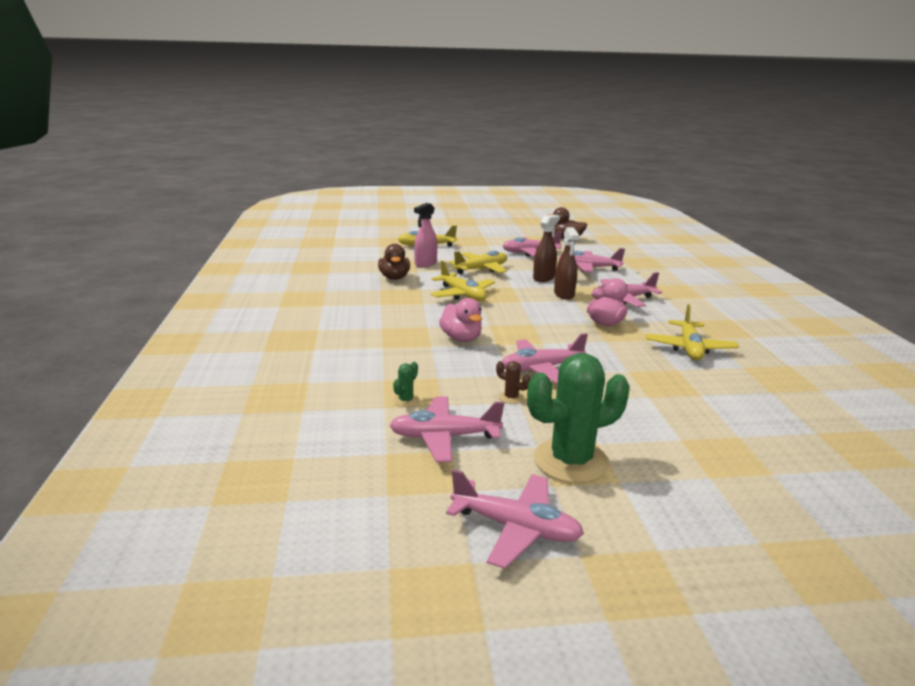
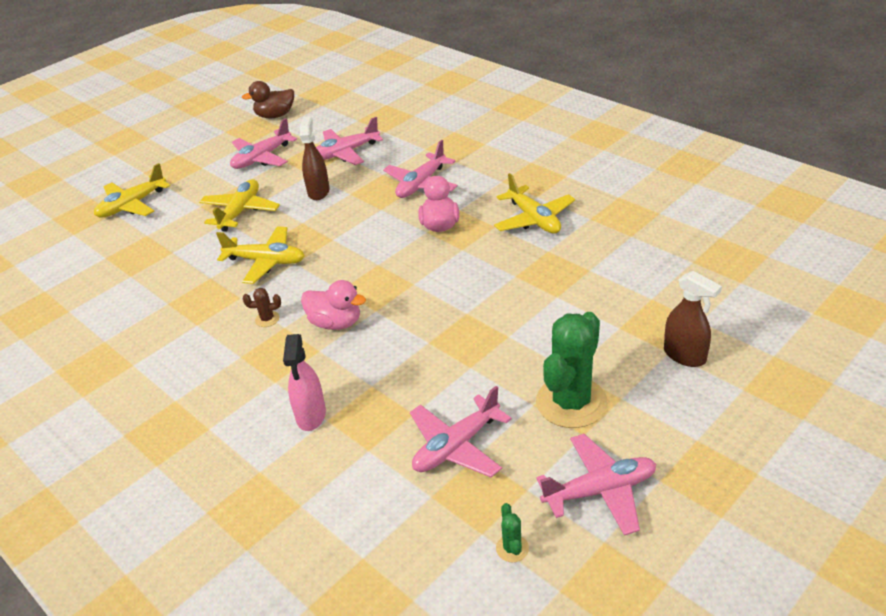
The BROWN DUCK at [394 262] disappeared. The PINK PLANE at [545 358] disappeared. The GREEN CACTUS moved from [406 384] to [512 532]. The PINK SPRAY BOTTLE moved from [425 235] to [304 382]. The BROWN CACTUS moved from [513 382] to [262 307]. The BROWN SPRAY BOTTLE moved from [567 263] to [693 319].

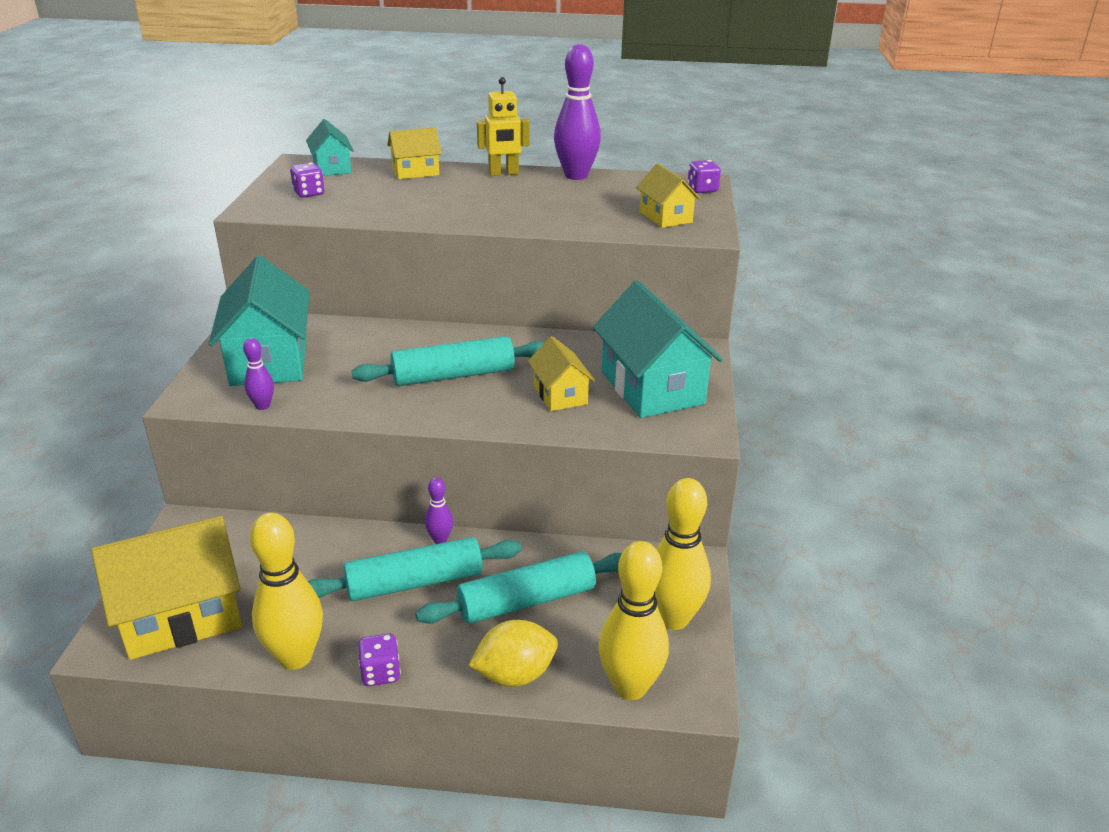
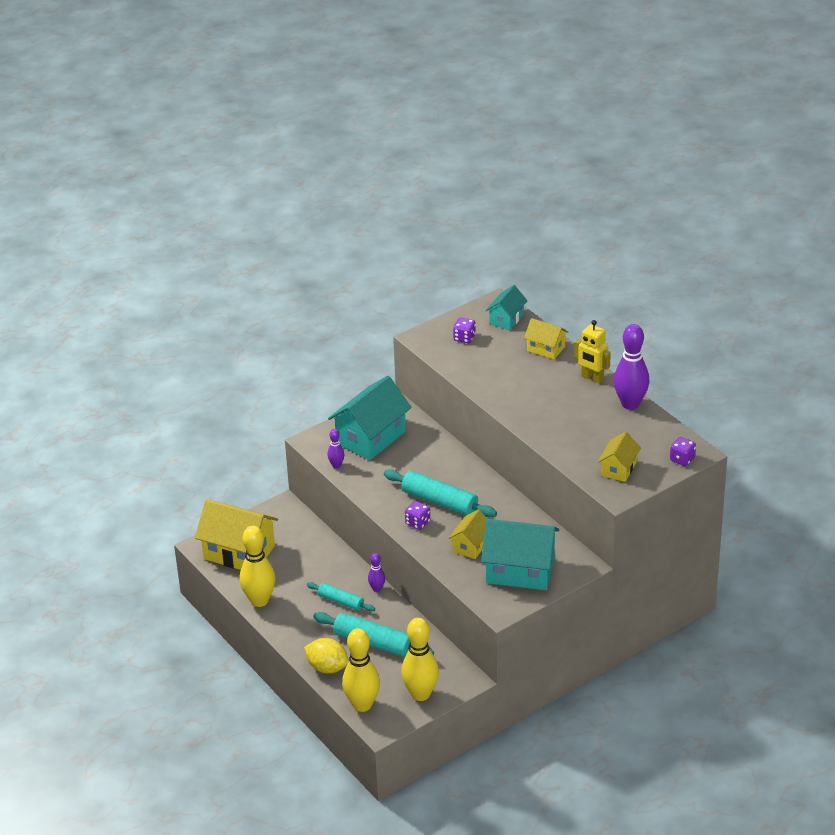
The PURPLE DICE moved from [379 659] to [417 515]. The TURQUOISE HOUSE at [658 349] turned 75 degrees clockwise. The TURQUOISE ROLLING PIN at [415 569] changed to 0.61 times the size.

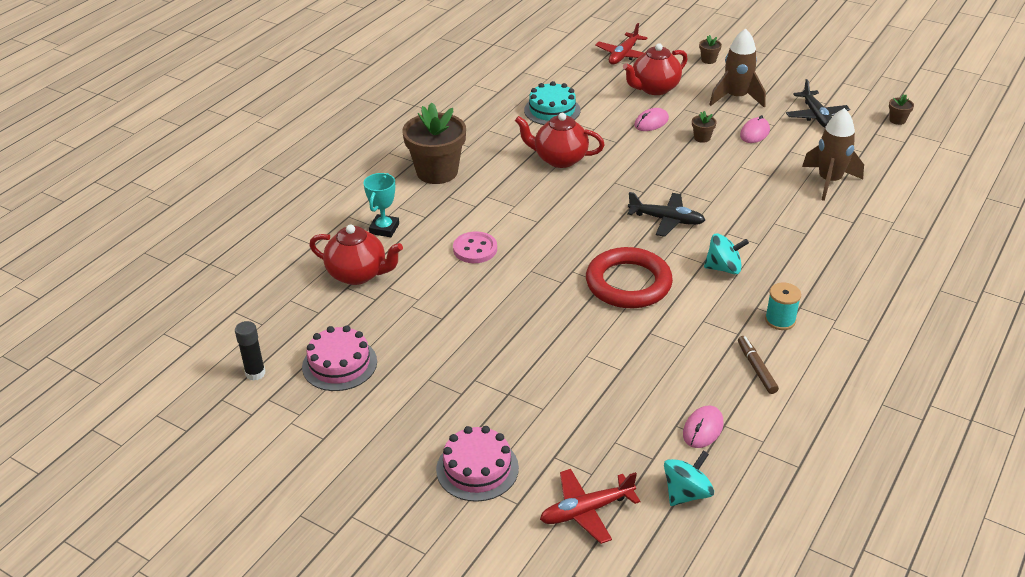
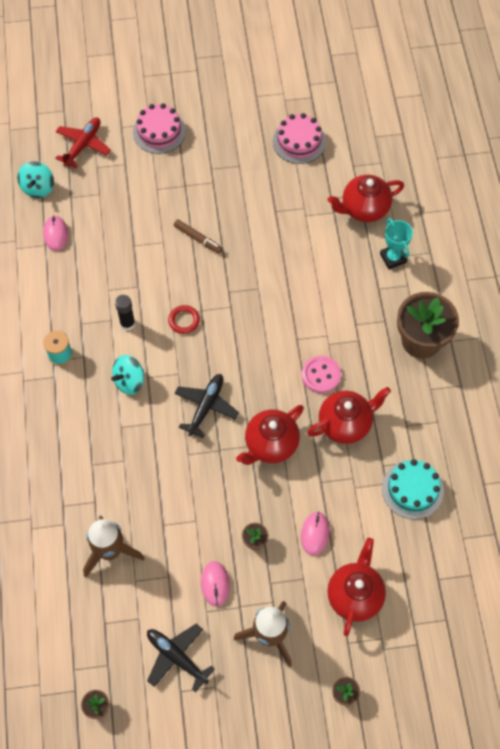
The RED PLANE at [621 43] disappeared. The RED TEAPOT at [270 435] appeared. The BLACK GLUE STICK moved from [250 351] to [125 313]. The PINK BUTTON moved from [475 247] to [321 374]. The BROWN MARKER moved from [758 365] to [198 236]. The BLACK PLANE at [666 214] turned 135 degrees clockwise. The RED RING at [629 277] changed to 0.44 times the size.

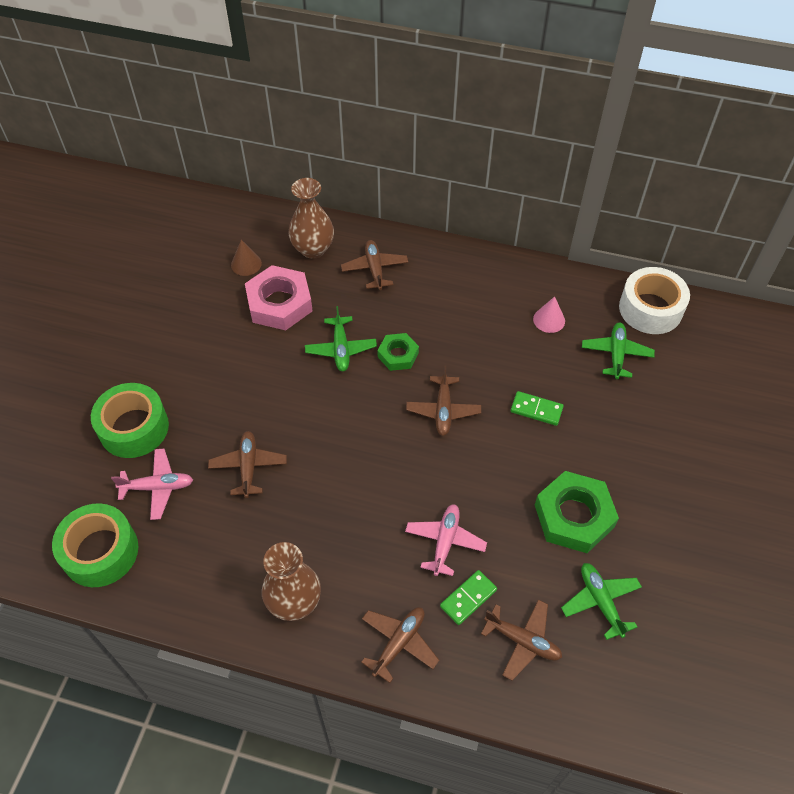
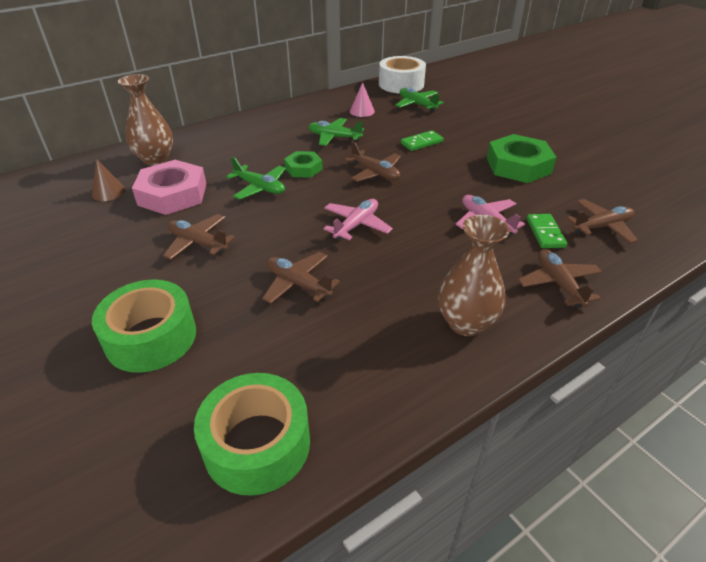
The PINK PLANE moved from [152 484] to [358 220]. The BROWN PLANE moved from [374 265] to [199 237]. The GREEN PLANE moved from [601 601] to [336 132].

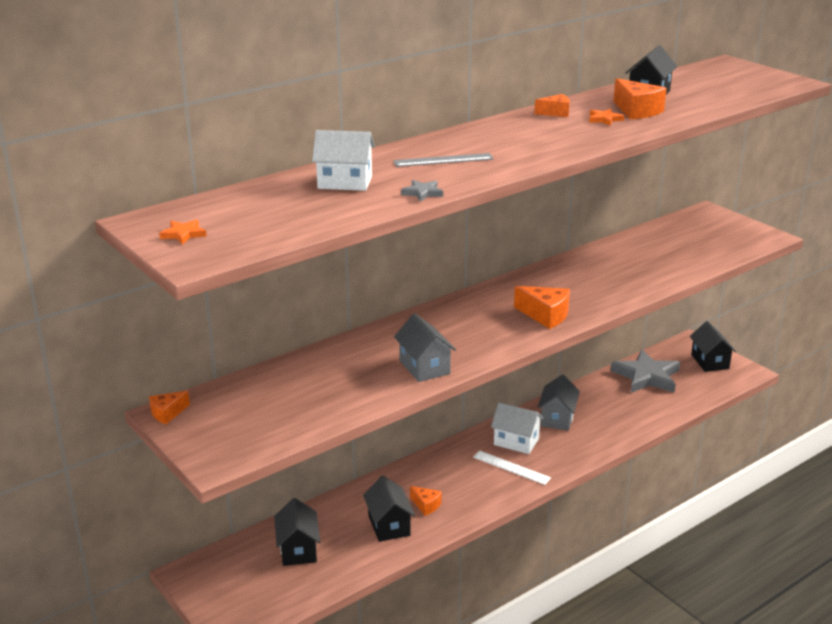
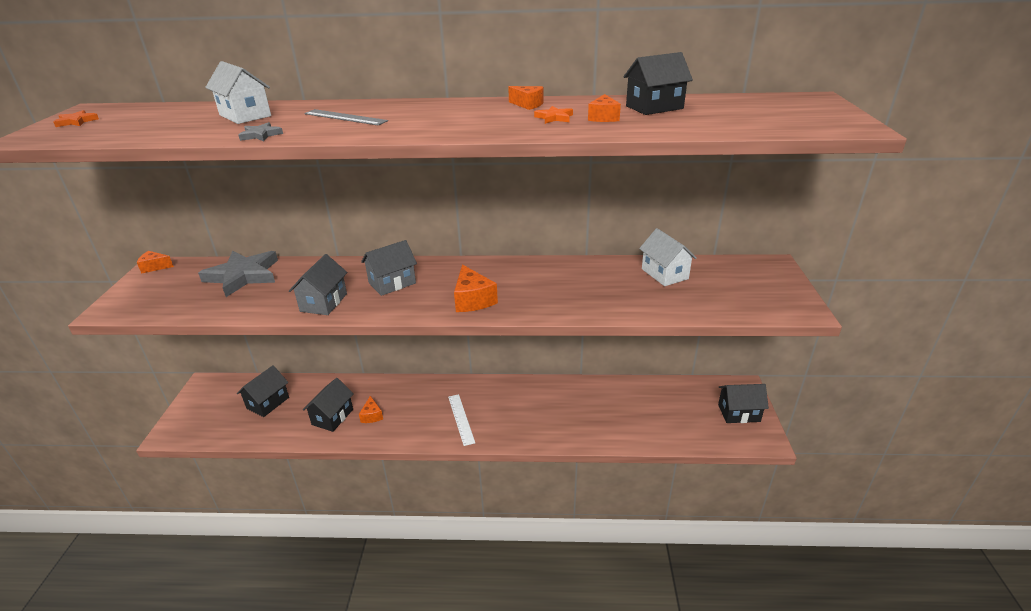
The WHITE HOUSE moved from [517 428] to [668 257]. The GREY HOUSE moved from [558 402] to [389 268]. The GREY STAR moved from [645 371] to [238 274]. The BLACK HOUSE at [713 346] turned 60 degrees clockwise. The ORANGE CHEESE at [640 98] changed to 0.61 times the size.

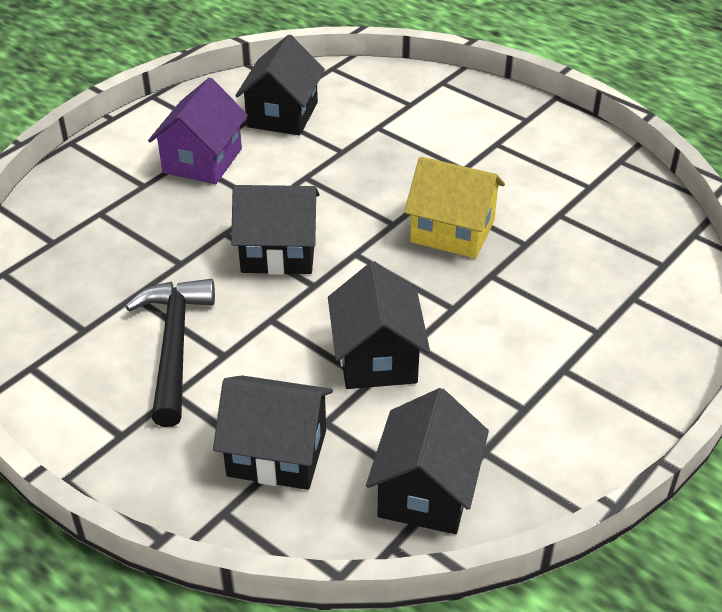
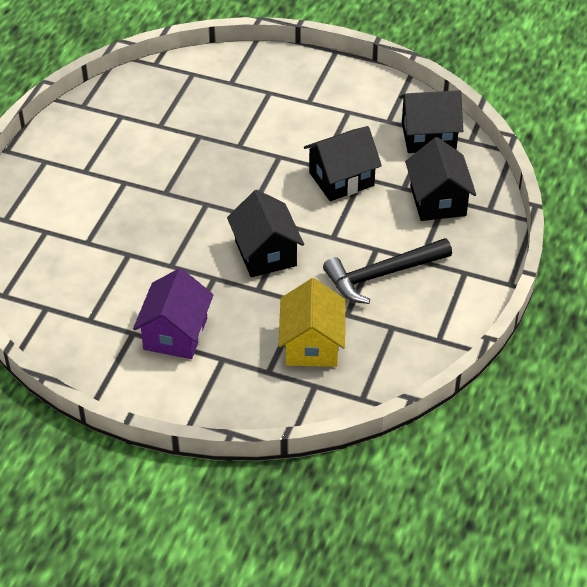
The BLACK HOUSE at [280 85] disappeared. The YELLOW HOUSE moved from [454 207] to [312 322]. The PURPLE HOUSE at [198 131] turned 75 degrees counterclockwise.

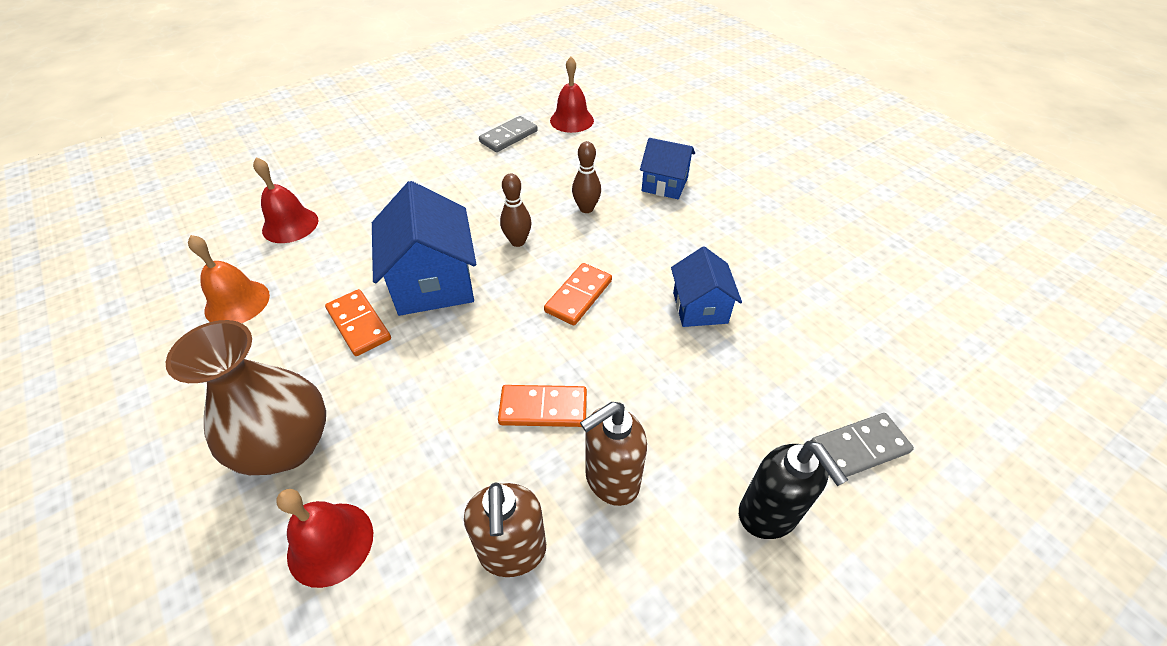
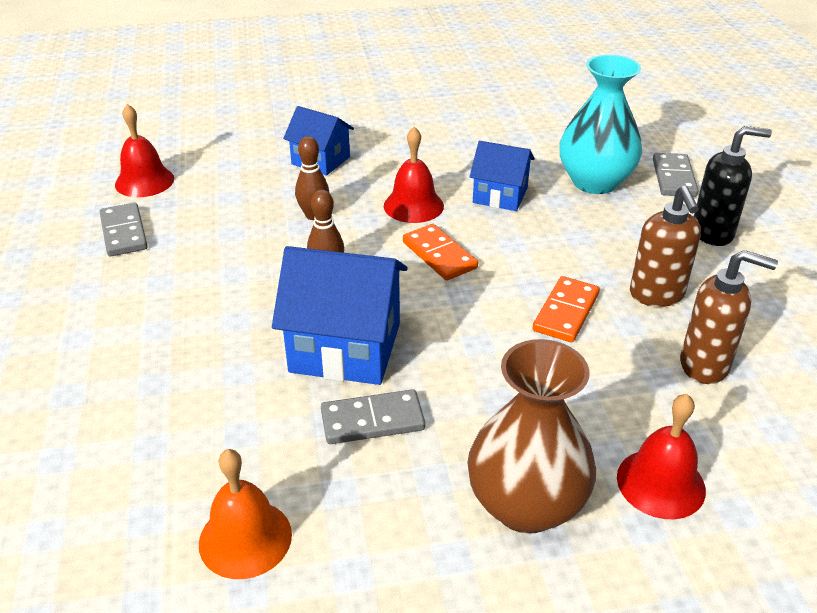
The TURQUOISE VASE at [600 124] appeared. The RED BELL moved from [285 200] to [414 175]. The ORANGE DOMINO at [358 322] became the GREY DOMINO at [373 416]. The BLUE HOUSE at [667 168] turned 75 degrees clockwise.

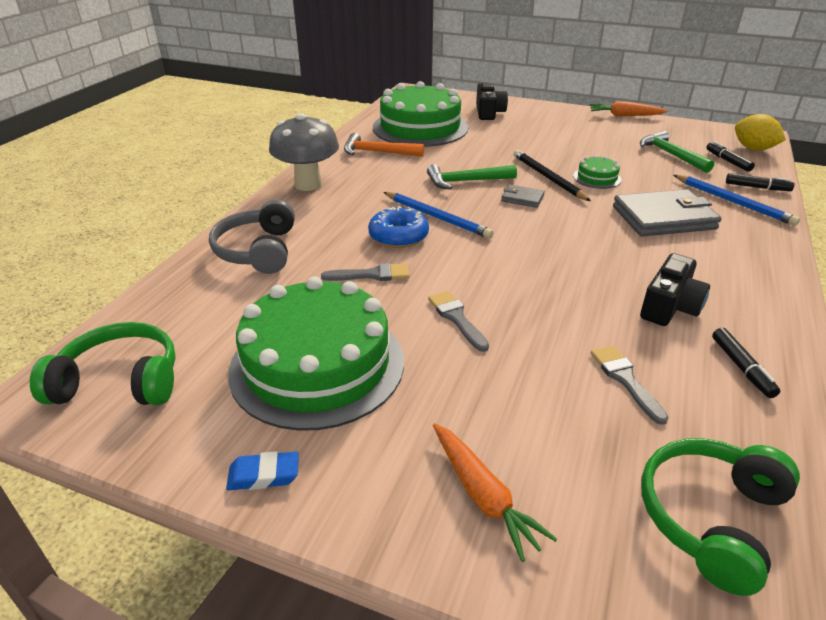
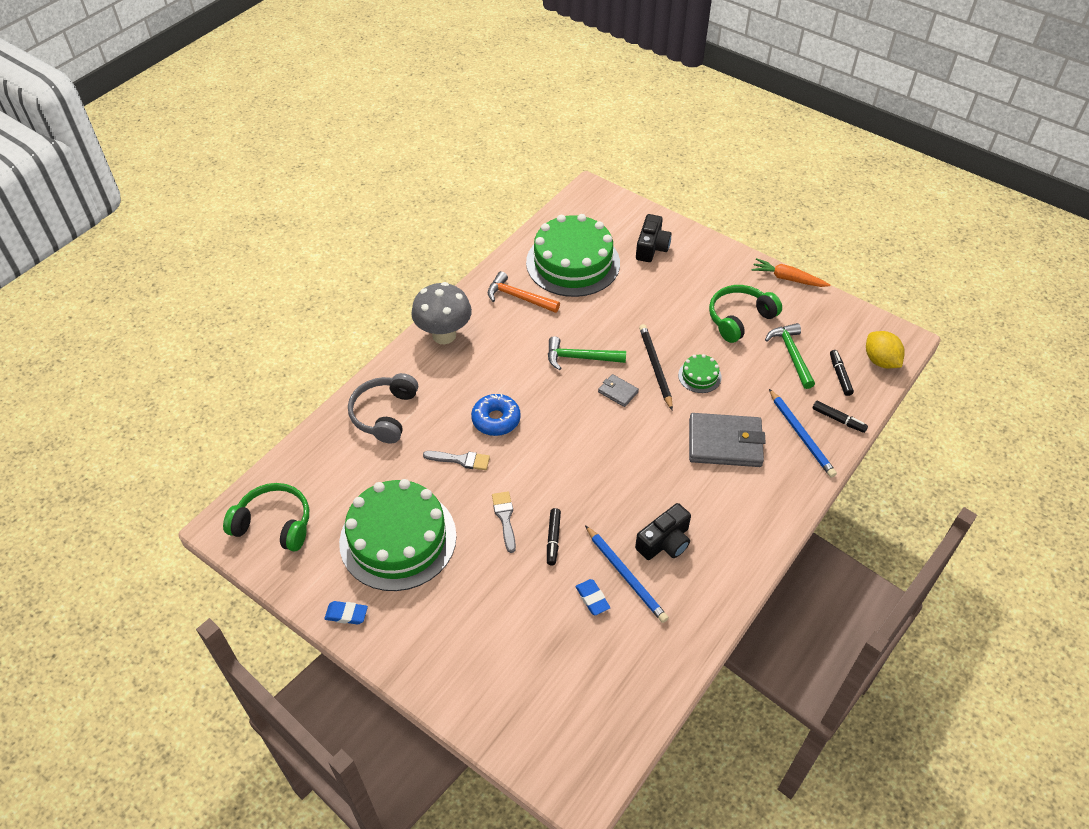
The ORANGE CARROT at [495 492] disappeared. The BLUE PENCIL moved from [439 215] to [627 574]. The GREEN HEADPHONES moved from [720 517] to [745 314]. The BLACK MARKER moved from [746 363] to [554 536]. The GREY BRUSH at [630 385] was replaced by the BLUE ERASER at [593 597].

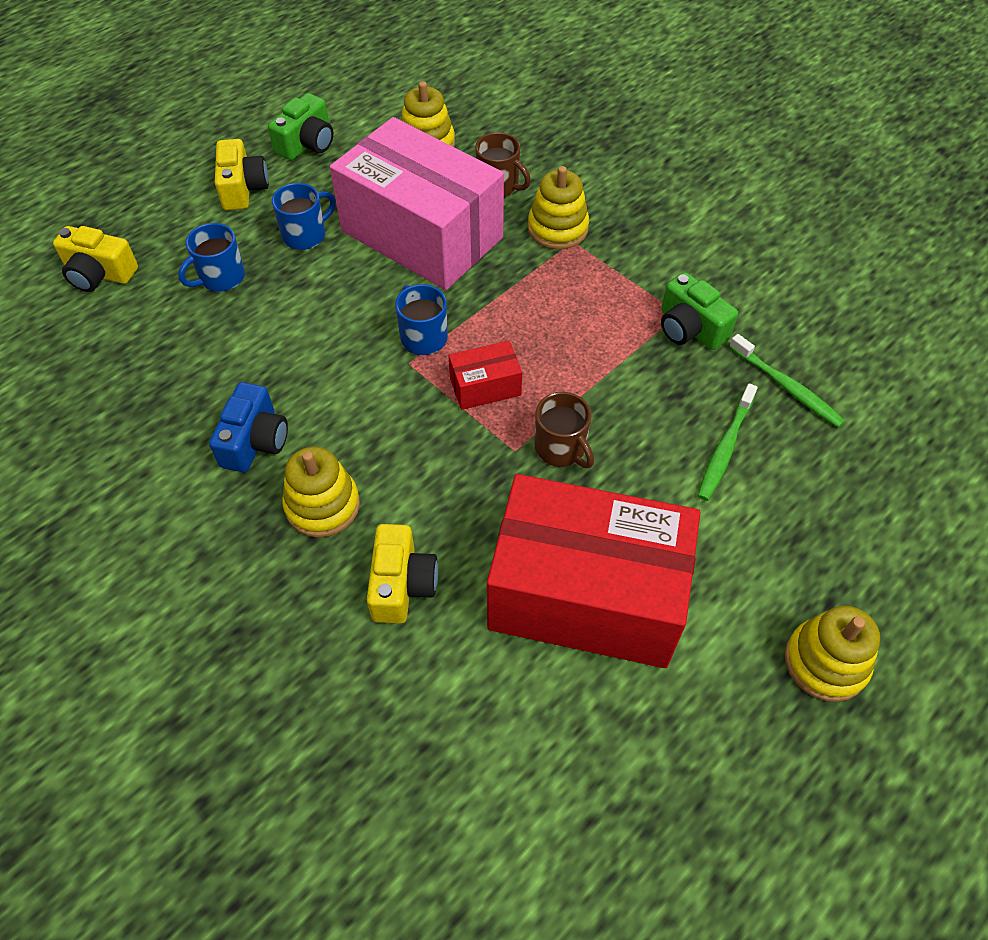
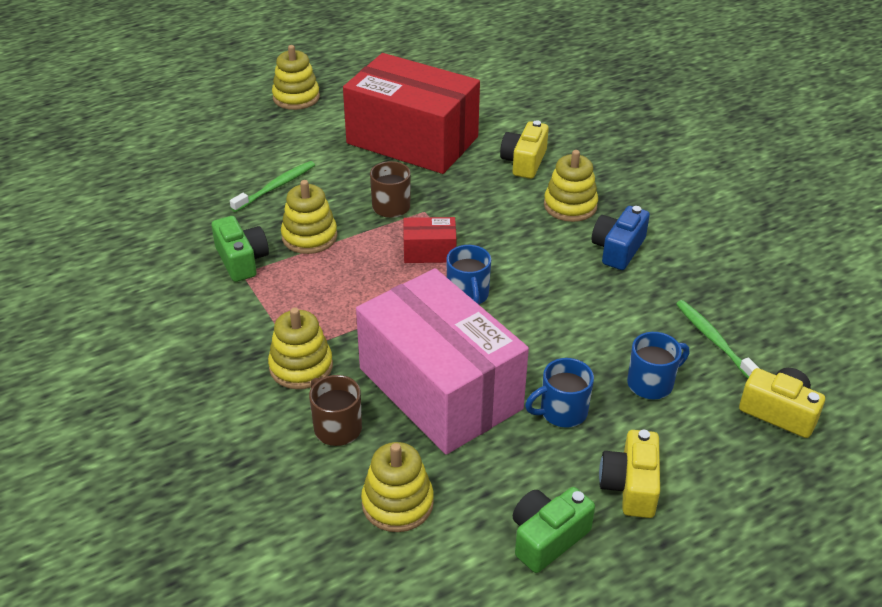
The YELLOW STACKING TOY at [309 217] appeared. The GREEN TOOTHBRUSH moved from [787 381] to [718 339].

